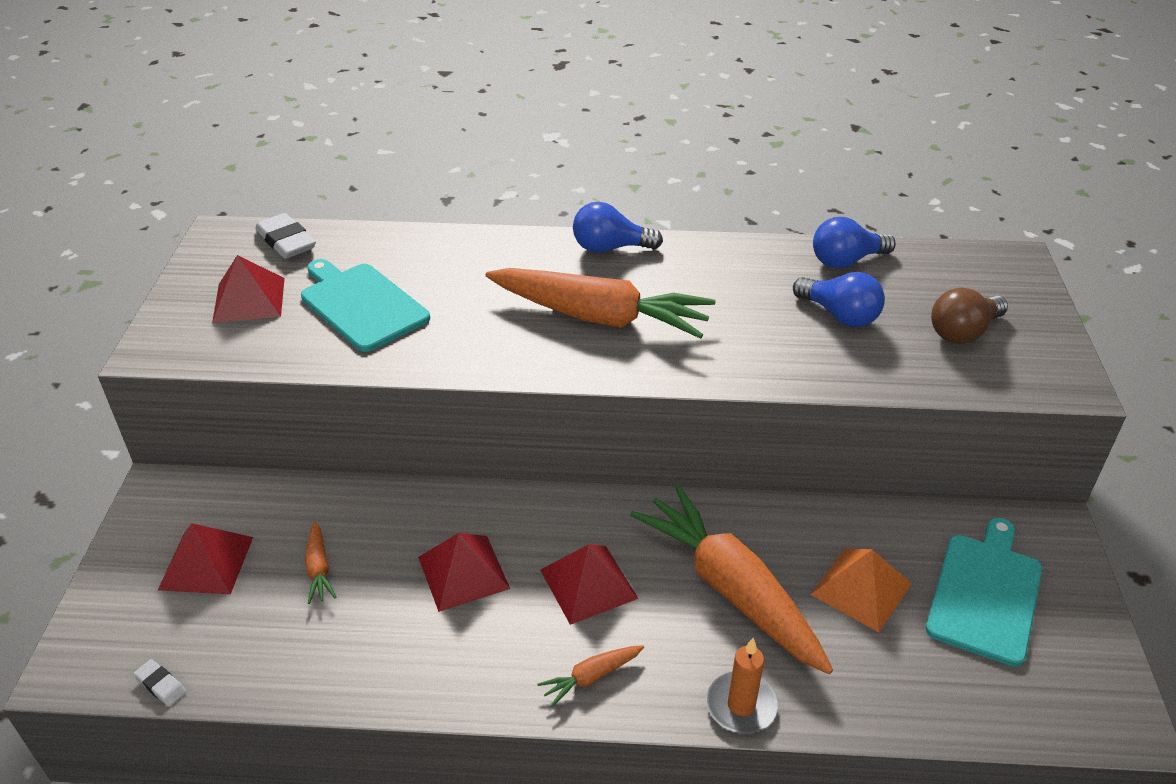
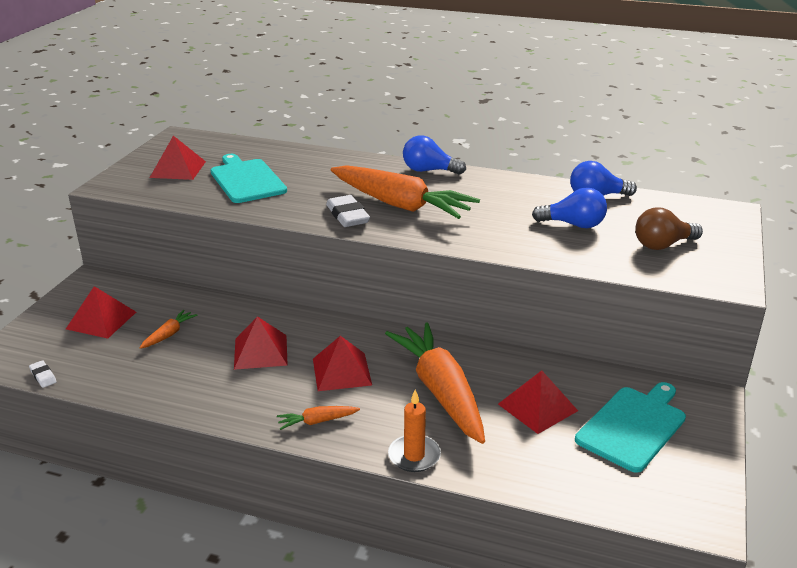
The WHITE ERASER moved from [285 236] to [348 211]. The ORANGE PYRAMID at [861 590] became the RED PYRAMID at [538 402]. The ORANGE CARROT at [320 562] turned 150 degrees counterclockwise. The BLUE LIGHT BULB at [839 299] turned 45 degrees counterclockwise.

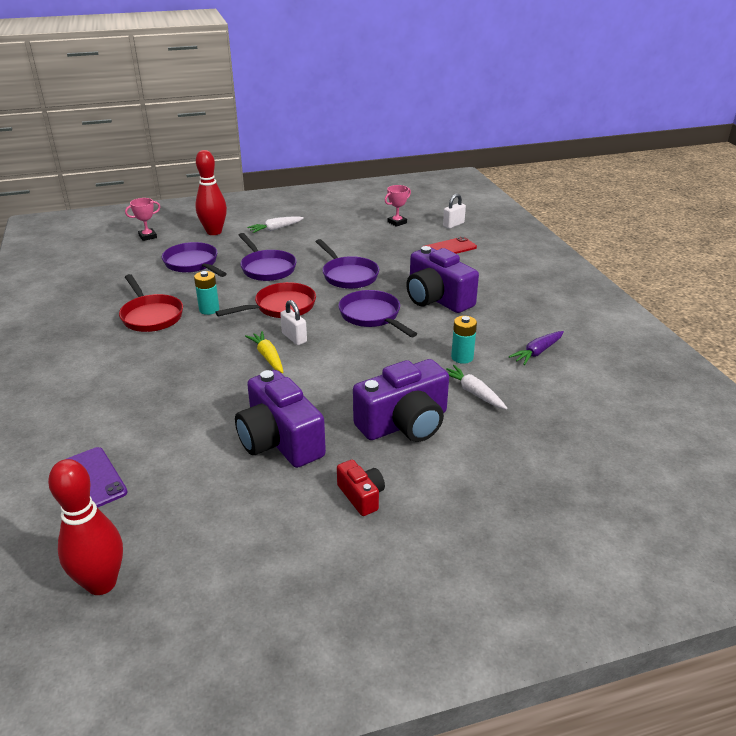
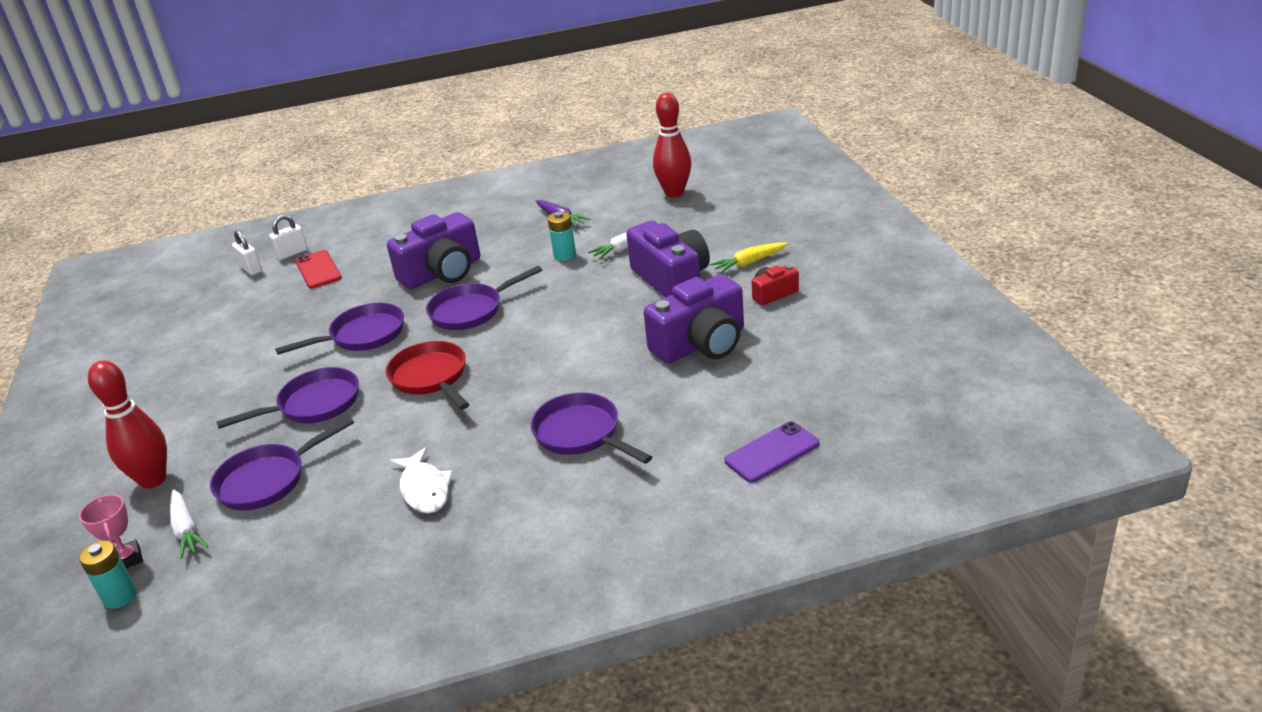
The PINK TROPHY at [398 206] disappeared. The PURPLE PAN at [591 428] appeared. The RED BOWLING PIN moved from [85 527] to [672 145]. The TURQUOISE BATTERY moved from [206 293] to [108 574]. The YELLOW CARROT moved from [264 352] to [749 258]. The WHITE CARROT moved from [275 224] to [189 524]. The WHITE PADLOCK moved from [293 322] to [288 237]. The RED PAN at [151 303] was replaced by the WHITE FISH at [421 480].

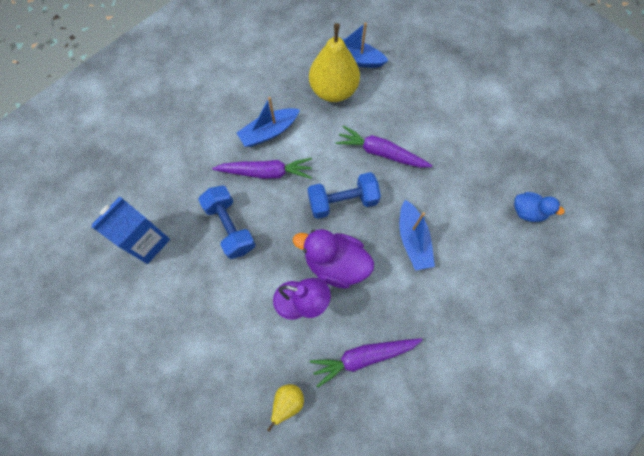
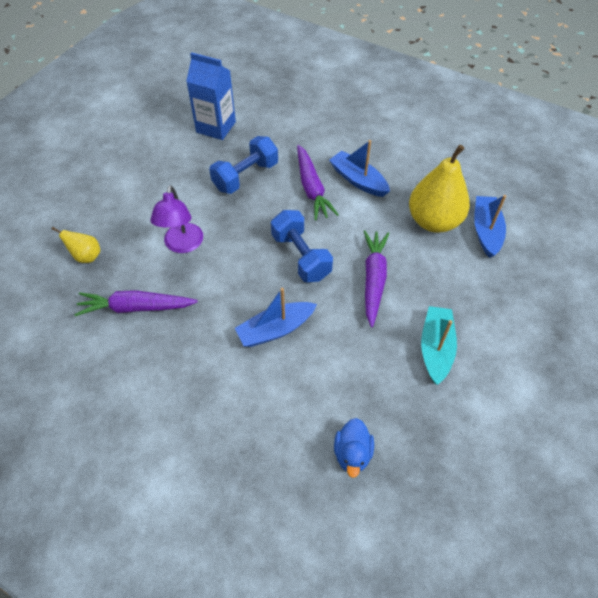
The PURPLE DUCK at [333 259] disappeared. The TURQUOISE BOAT at [439 345] appeared. The PURPLE CARROT at [366 362] turned 60 degrees counterclockwise.

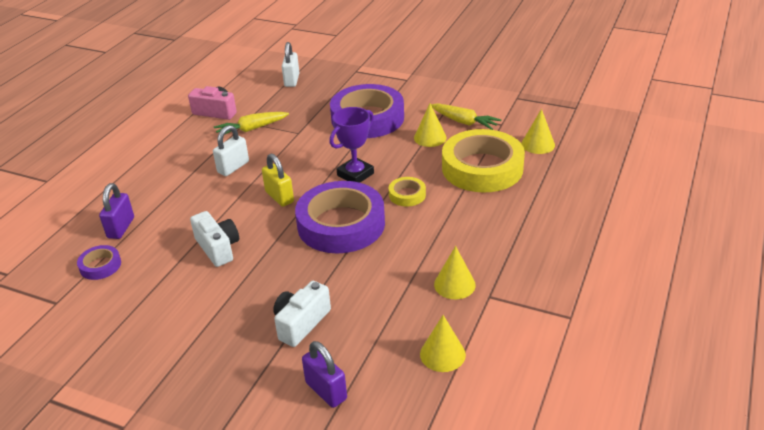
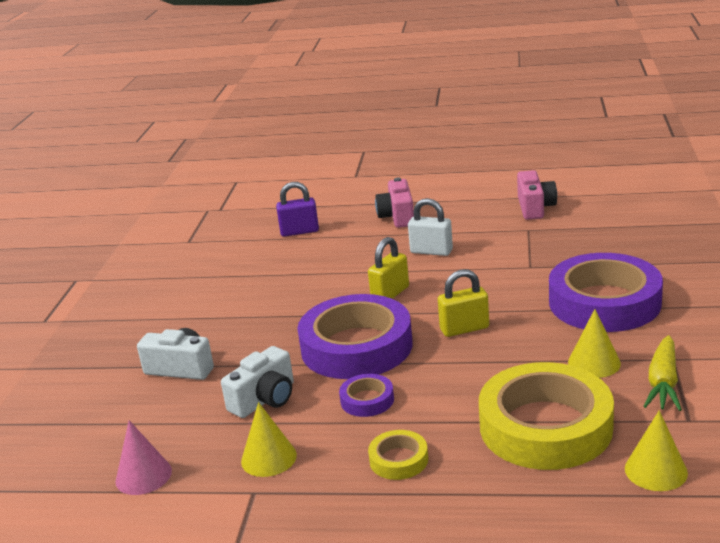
The YELLOW CARROT at [251 123] disappeared. The WHITE PADLOCK at [291 64] disappeared. The PURPLE PADLOCK at [324 374] disappeared. The PINK CAMERA at [394 203] appeared. The PURPLE TAPE moved from [99 262] to [366 395]. The WHITE CAMERA moved from [214 239] to [257 382]. The YELLOW TAPE moved from [407 191] to [398 455]. The PURPLE TROPHY at [351 145] was replaced by the YELLOW PADLOCK at [463 303]. The YELLOW CONE at [443 343] became the PINK CONE at [144 457].

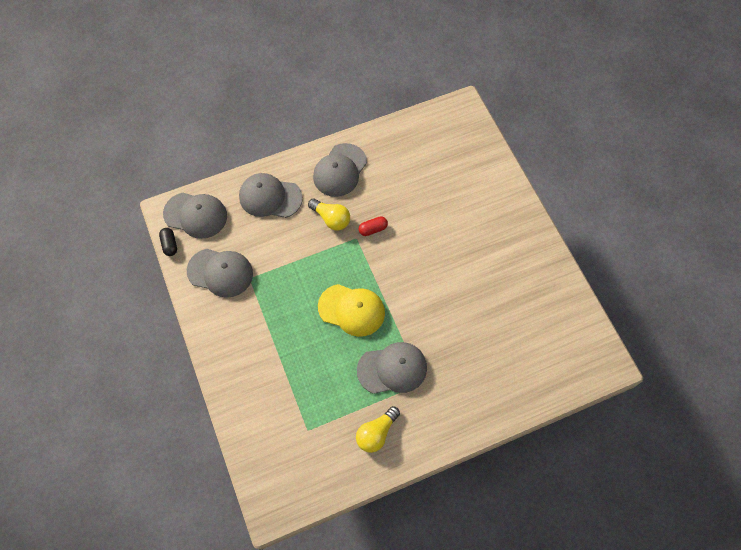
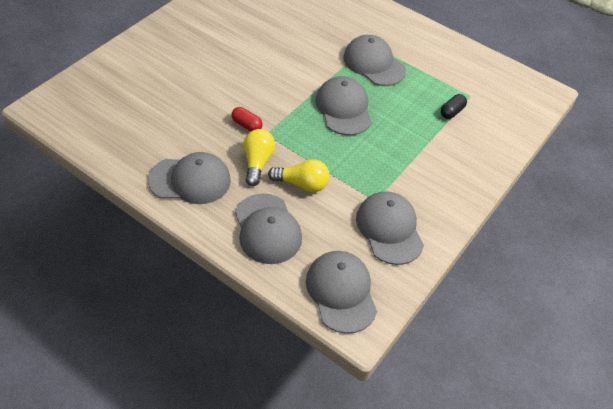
The BLACK CAPSULE moved from [168 242] to [454 106]. The YELLOW LIGHT BULB moved from [378 429] to [299 175]. The YELLOW CAP at [351 310] became the GREY CAP at [343 105].

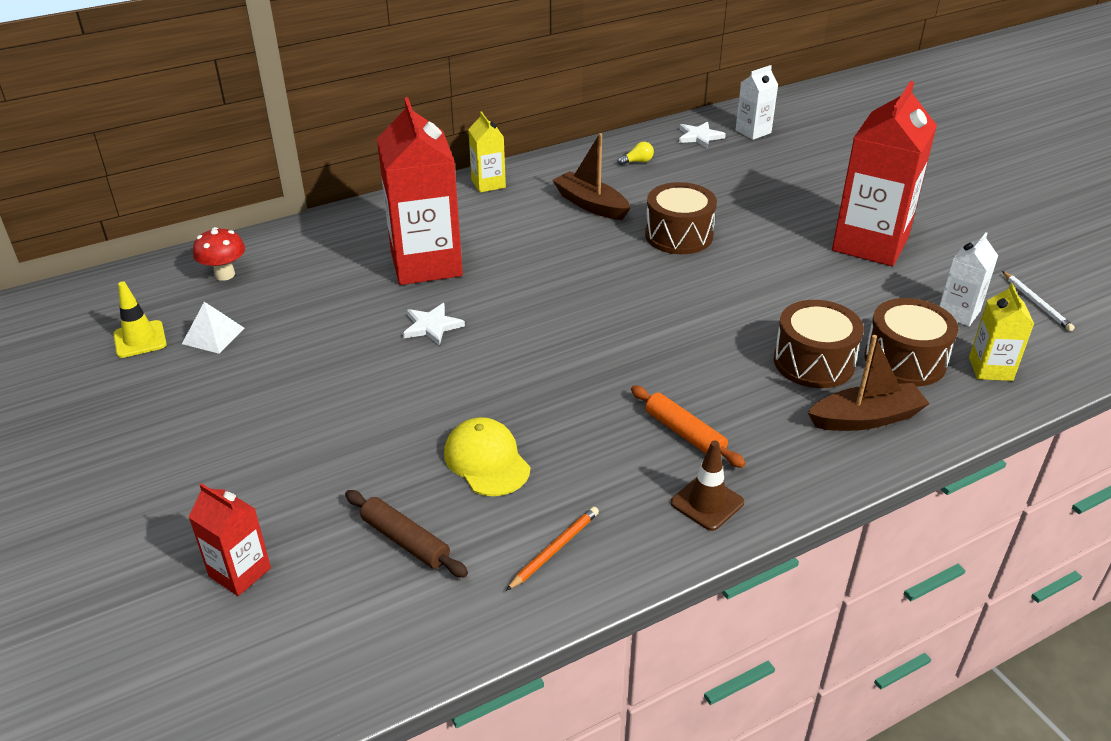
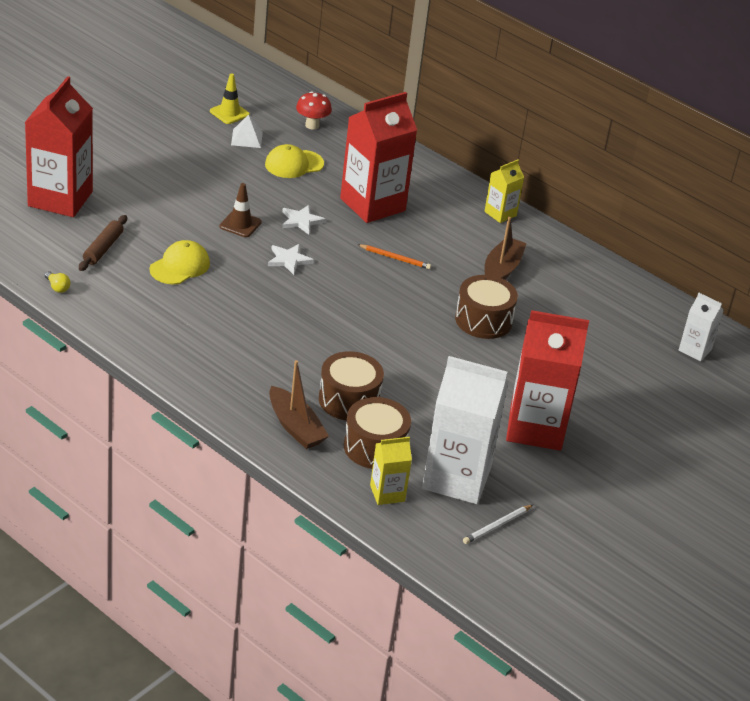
The ORANGE ROLLING PIN at [688 426] disappeared. The YELLOW CAP at [294 161] appeared. The ORANGE PENCIL moved from [552 549] to [394 256]. The YELLOW LIGHT BULB moved from [636 153] to [58 282]. The BROWN TRAFFIC CONE moved from [707 485] to [240 210]. The WHITE STAR moved from [702 135] to [291 259]. The RED CARTON at [230 539] changed to 2.03 times the size. The WHITE CARTON at [968 279] changed to 2.03 times the size.

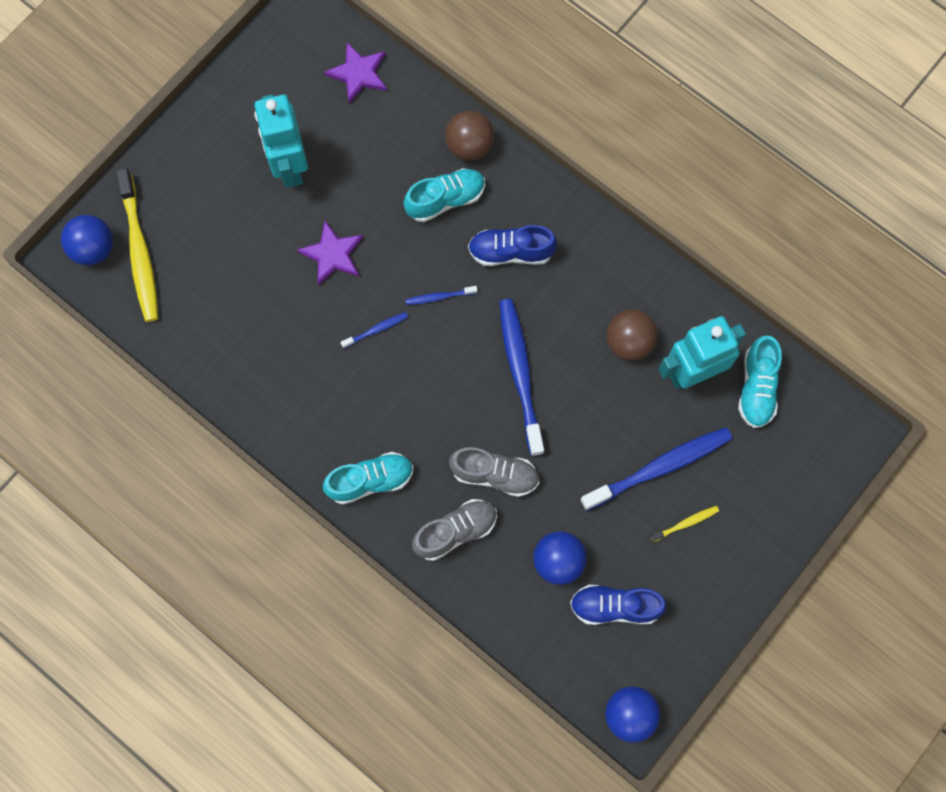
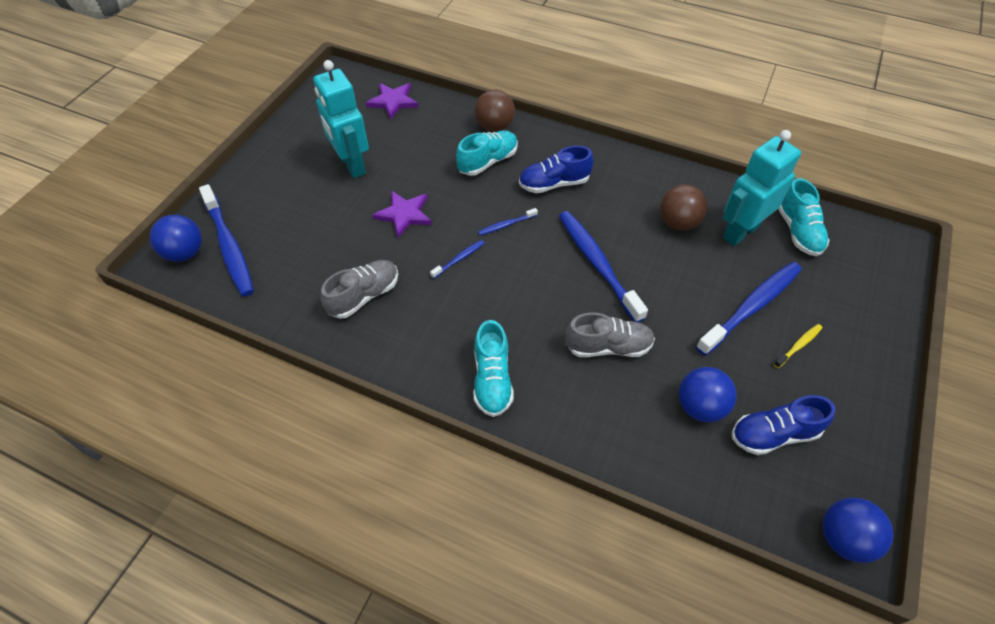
The GREY SHOE moved from [454 530] to [359 289]. The YELLOW TOOTHBRUSH at [137 245] became the BLUE TOOTHBRUSH at [226 240]. The TURQUOISE SHOE at [368 478] turned 120 degrees clockwise.

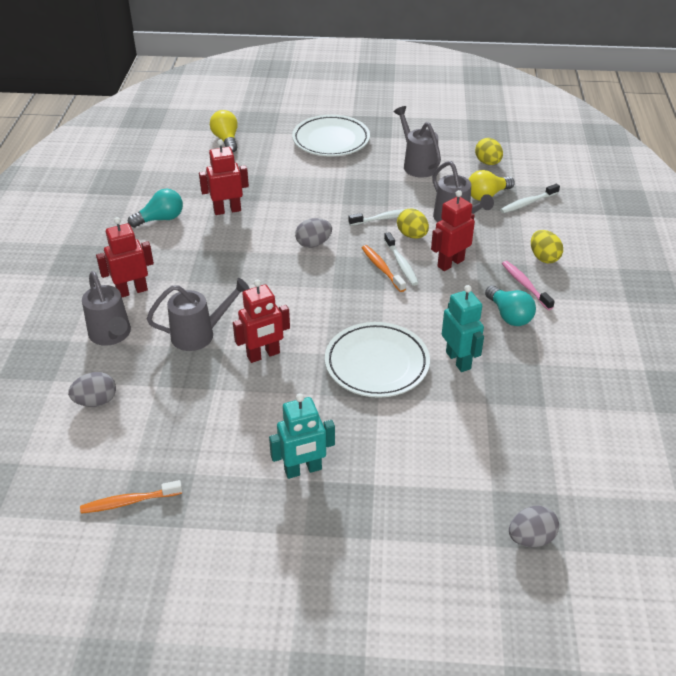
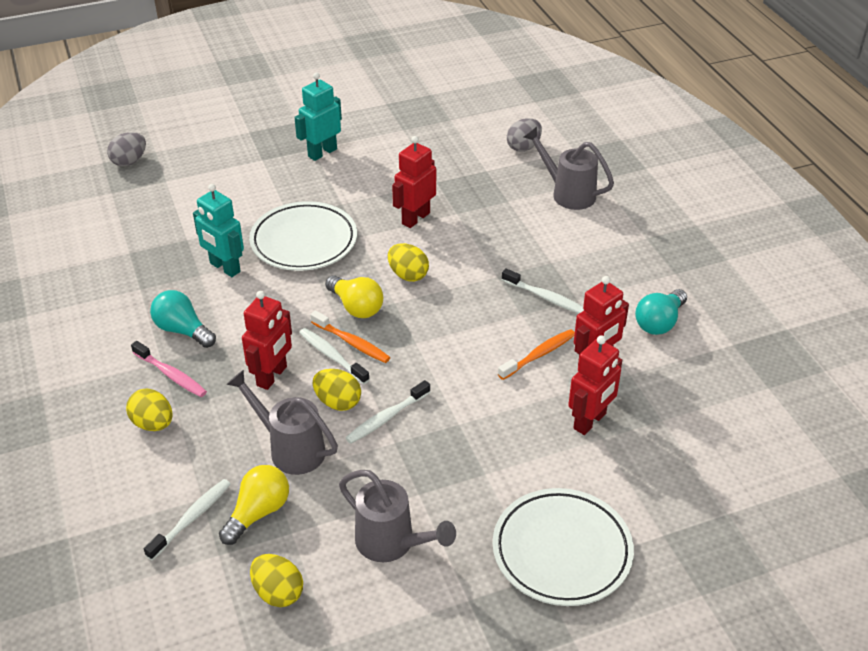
The GREY WATERING CAN at [198 314] disappeared. The GREY EGG at [313 233] disappeared. The YELLOW EGG at [408 262] appeared. The WHITE TOOTHBRUSH at [543 291] appeared. The ORANGE TOOTHBRUSH moved from [131 497] to [536 354]. The RED ROBOT moved from [125 257] to [595 385]. The YELLOW LIGHT BULB moved from [224 131] to [354 296].

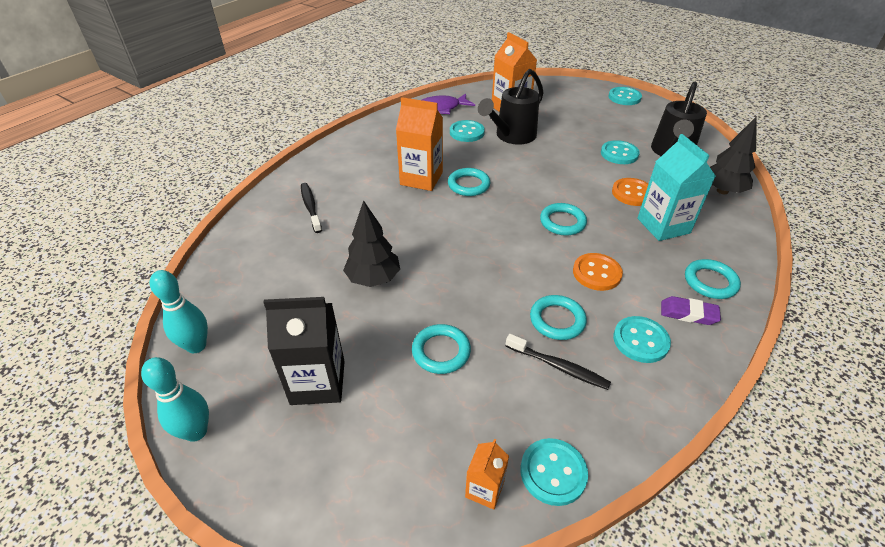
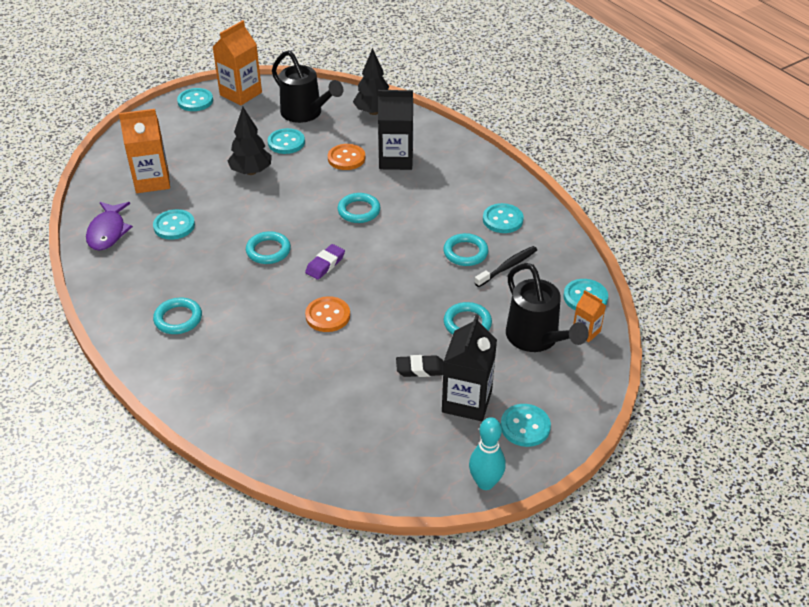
The TURQUOISE BOWLING PIN at [179 311] disappeared. The BLACK TOOTHBRUSH at [311 208] disappeared. The BLACK ERASER at [420 366] appeared. The TURQUOISE BUTTON at [526 425] appeared. The BLACK TREE moved from [371 243] to [250 141]. The ORANGE CARTON moved from [419 144] to [237 62]. The BLACK WATERING CAN moved from [511 107] to [547 307]. The ORANGE BUTTON moved from [598 272] to [327 314]. The PURPLE ERASER moved from [691 310] to [325 262]. The TURQUOISE RING moved from [713 279] to [177 316]. The TURQUOISE CARTON at [676 187] became the BLACK CARTON at [395 130].

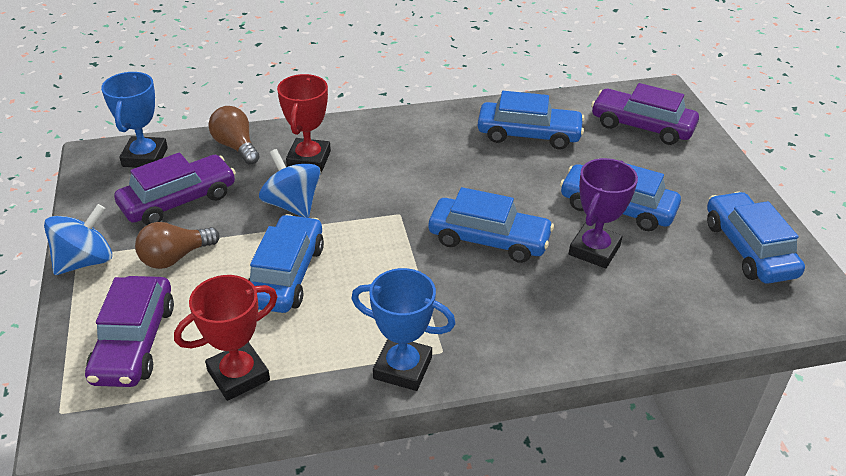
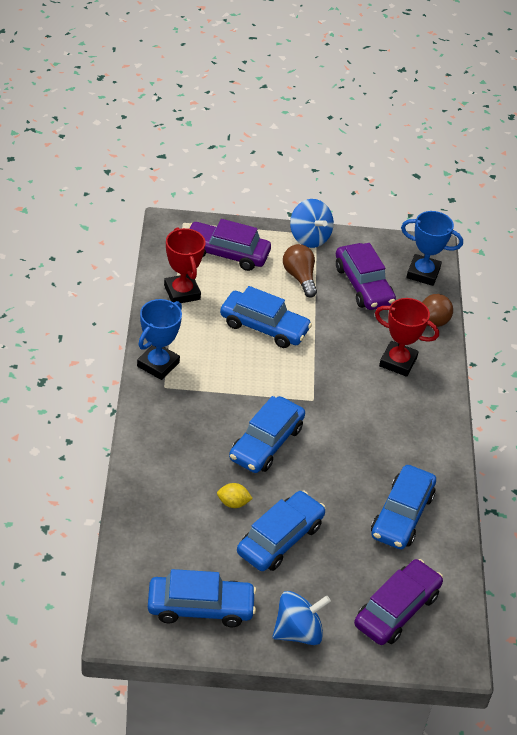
The BLUE SPINNING TOP moved from [290 183] to [302 618]. The PURPLE TROPHY at [603 213] was replaced by the YELLOW LEMON at [235 495].

